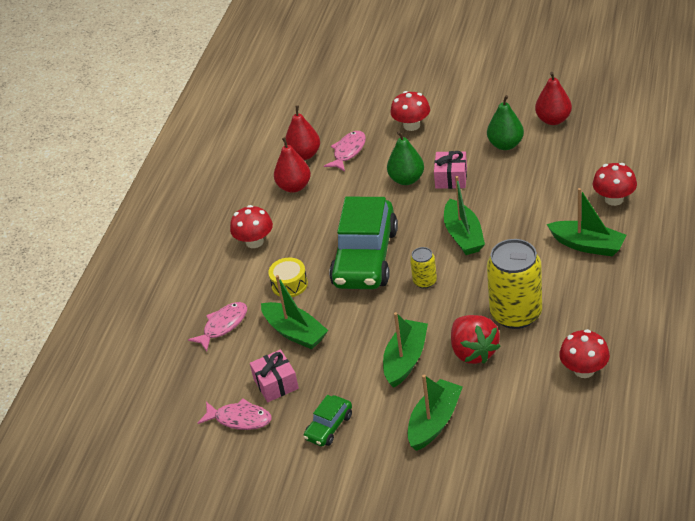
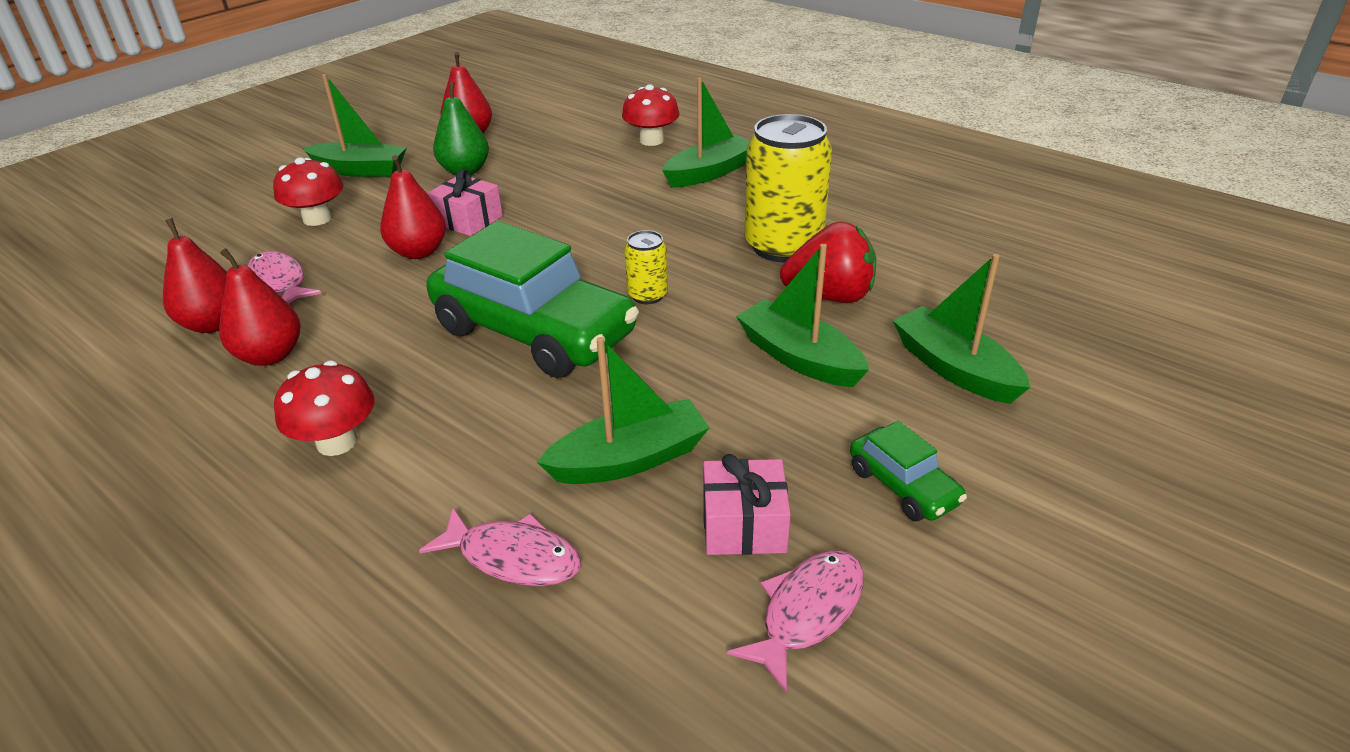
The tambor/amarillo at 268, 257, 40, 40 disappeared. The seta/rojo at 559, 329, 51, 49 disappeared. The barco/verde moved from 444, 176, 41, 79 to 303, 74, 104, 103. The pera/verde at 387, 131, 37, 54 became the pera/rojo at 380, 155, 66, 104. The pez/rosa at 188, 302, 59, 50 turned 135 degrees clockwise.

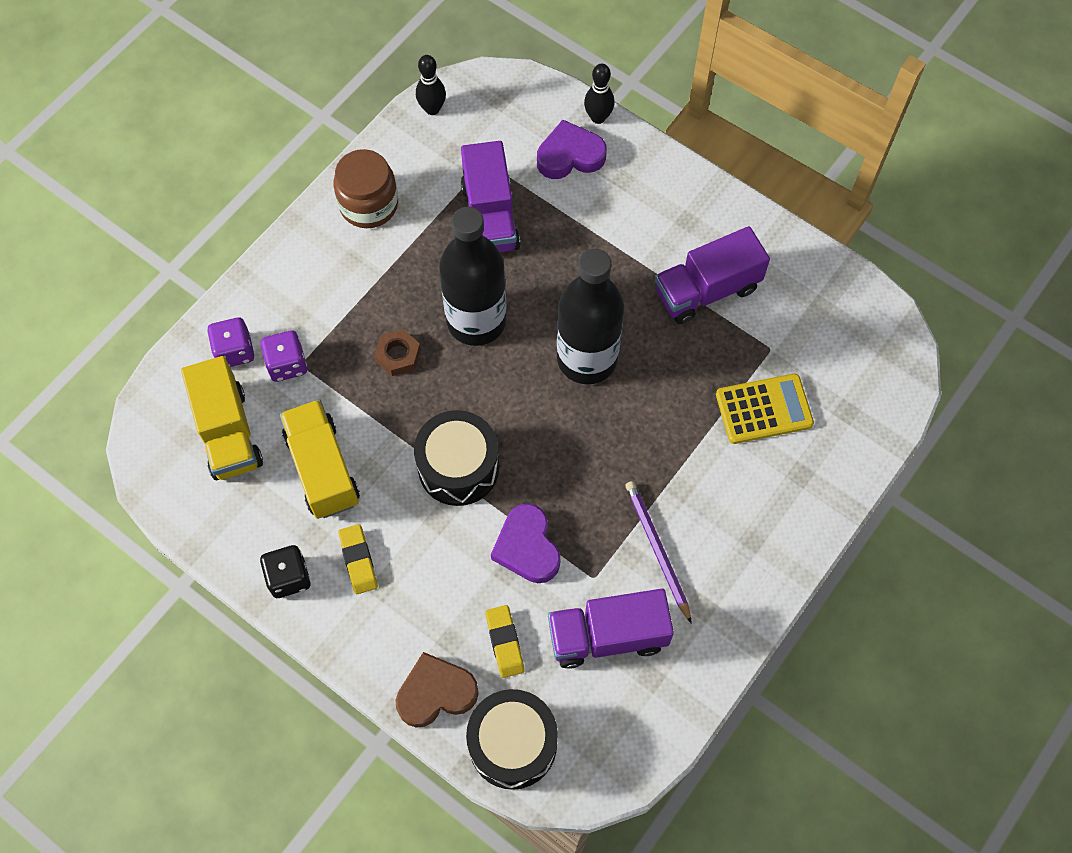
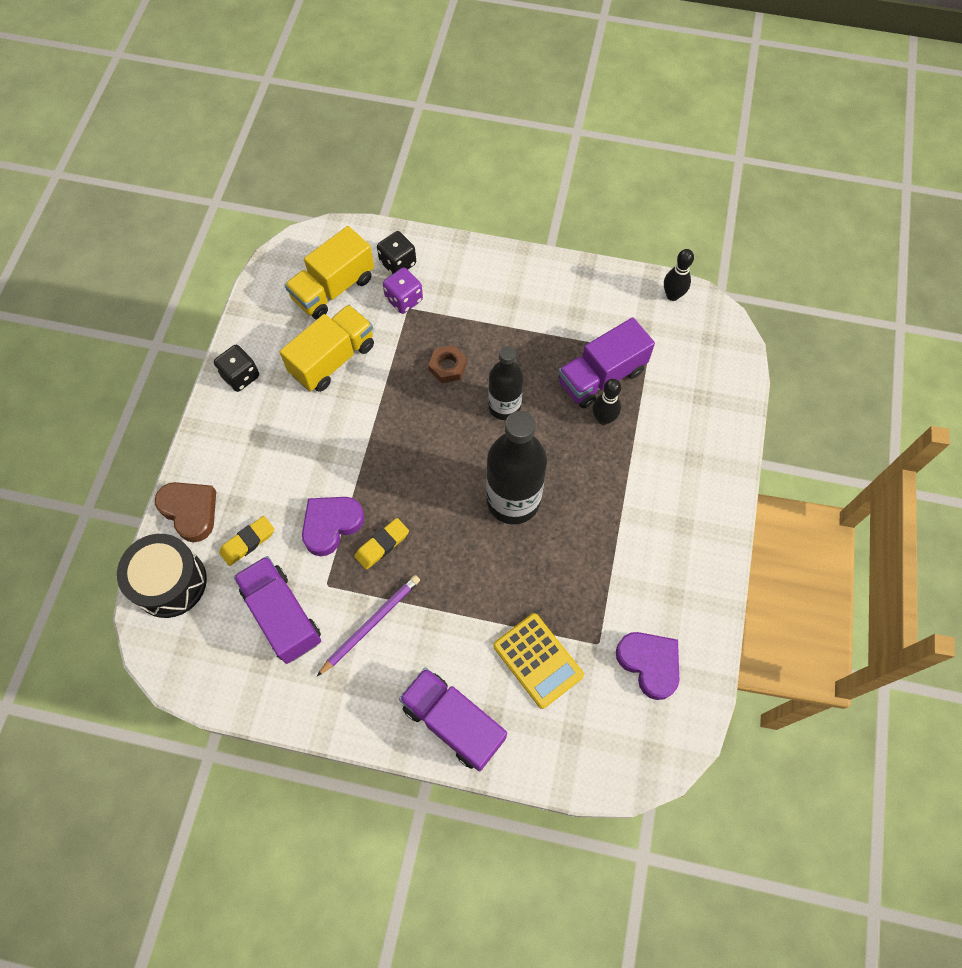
The tarro/marrón at 333, 149, 65, 79 disappeared. The tambor/negro at 414, 410, 85, 96 disappeared. The goma de borrar/amarillo moved from 338, 524, 40, 70 to 355, 518, 54, 52. The corazón/morado moved from 537, 120, 70, 59 to 616, 632, 63, 68. The bolo/negro moved from 584, 64, 31, 60 to 592, 379, 29, 46. The camión/morado moved from 655, 226, 115, 98 to 399, 668, 108, 103. The dado/morado at 207, 317, 47, 50 became the dado/negro at 377, 231, 39, 43. The botella/negro at 439, 207, 68, 139 changed to 0.63 times the size.

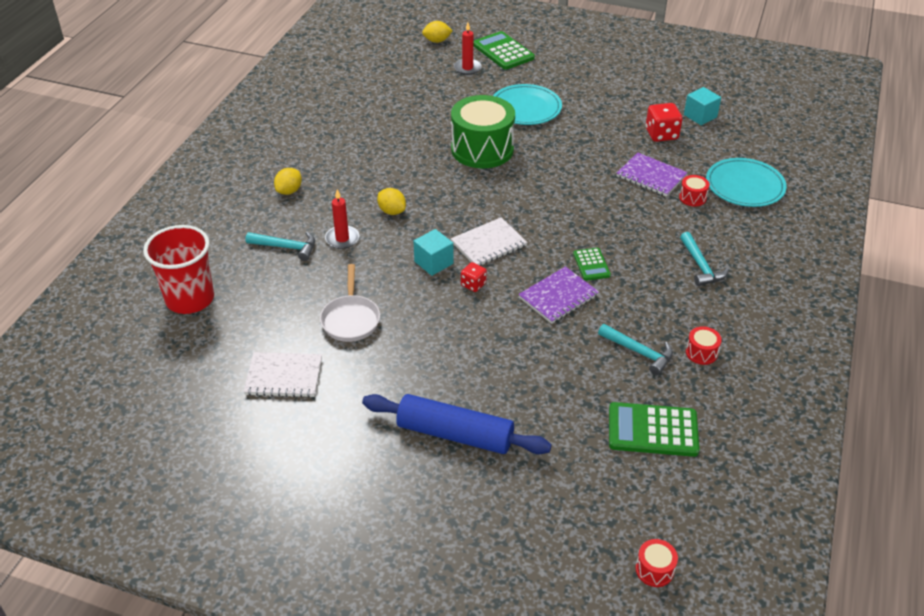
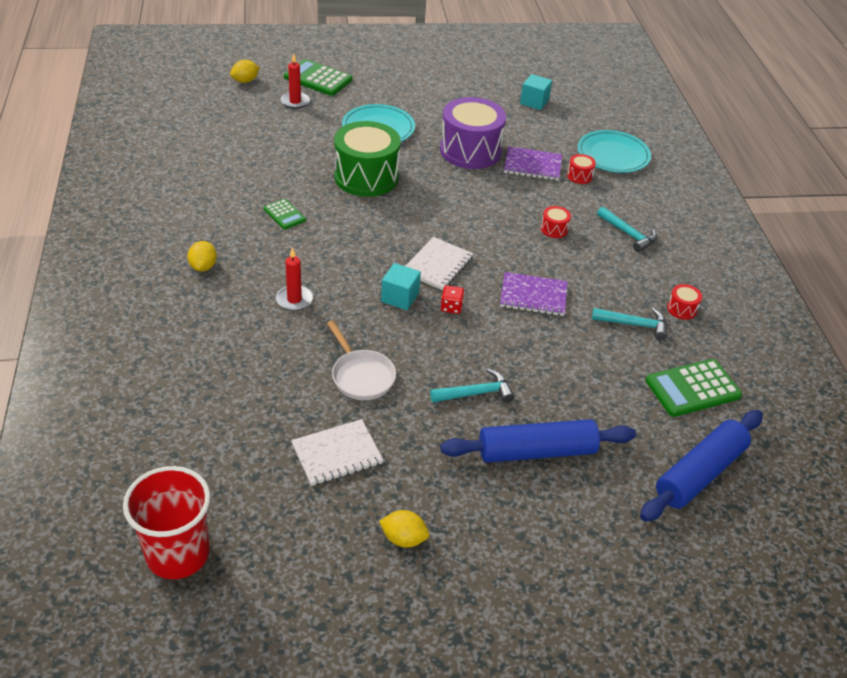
The dado/rojo at 646, 103, 37, 39 disappeared. The tambor/morado at 440, 97, 66, 72 appeared. The rodillo/azul at 640, 410, 123, 112 appeared. The vaso/rojo moved from 143, 225, 71, 89 to 123, 466, 87, 113. The martillo/turquesa moved from 245, 232, 70, 29 to 430, 369, 84, 34. The limón/amarillo moved from 377, 188, 29, 27 to 379, 510, 50, 38. The calculadora/verde moved from 573, 248, 38, 33 to 263, 199, 43, 31. The tambor/rojo moved from 636, 539, 42, 48 to 541, 206, 30, 32. The cuaderno/morado at 518, 266, 81, 58 turned 75 degrees clockwise.

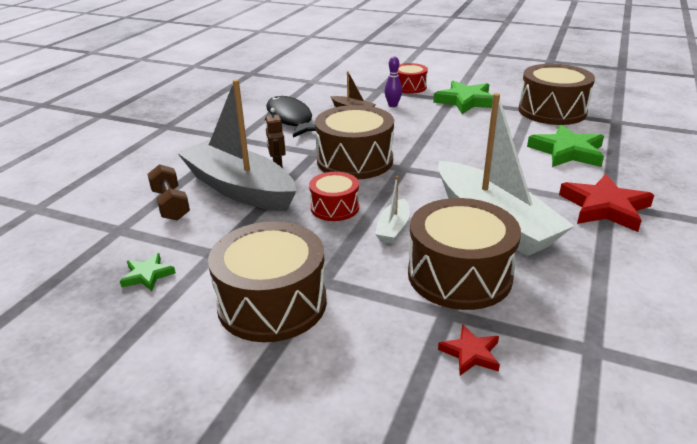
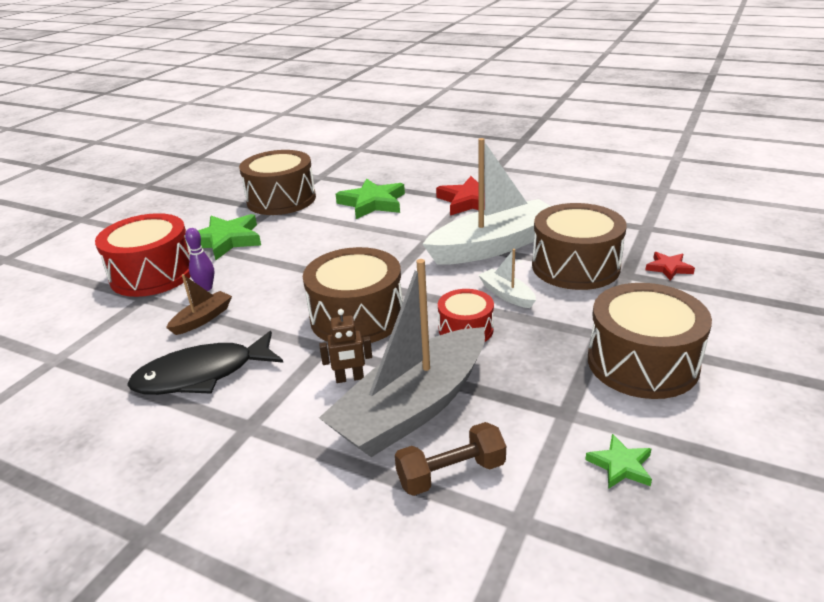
The barco/blanco at 375, 176, 35, 68 turned 150 degrees counterclockwise. The tambor/rojo at 398, 63, 30, 31 changed to 1.79 times the size.

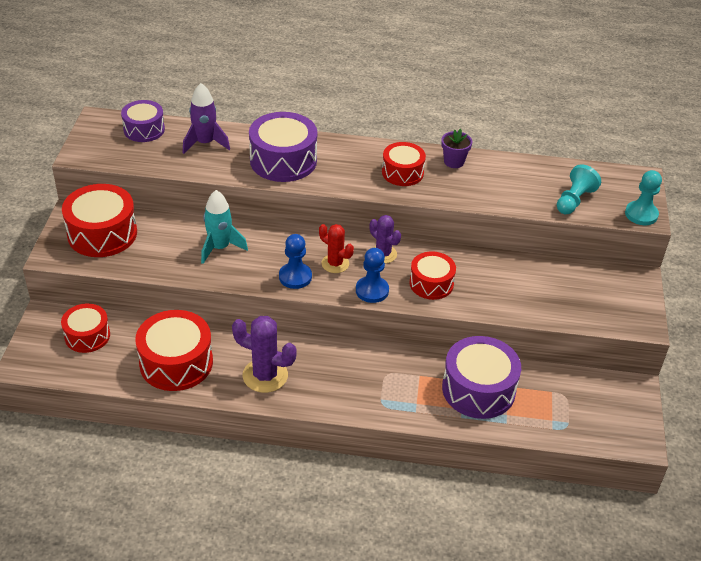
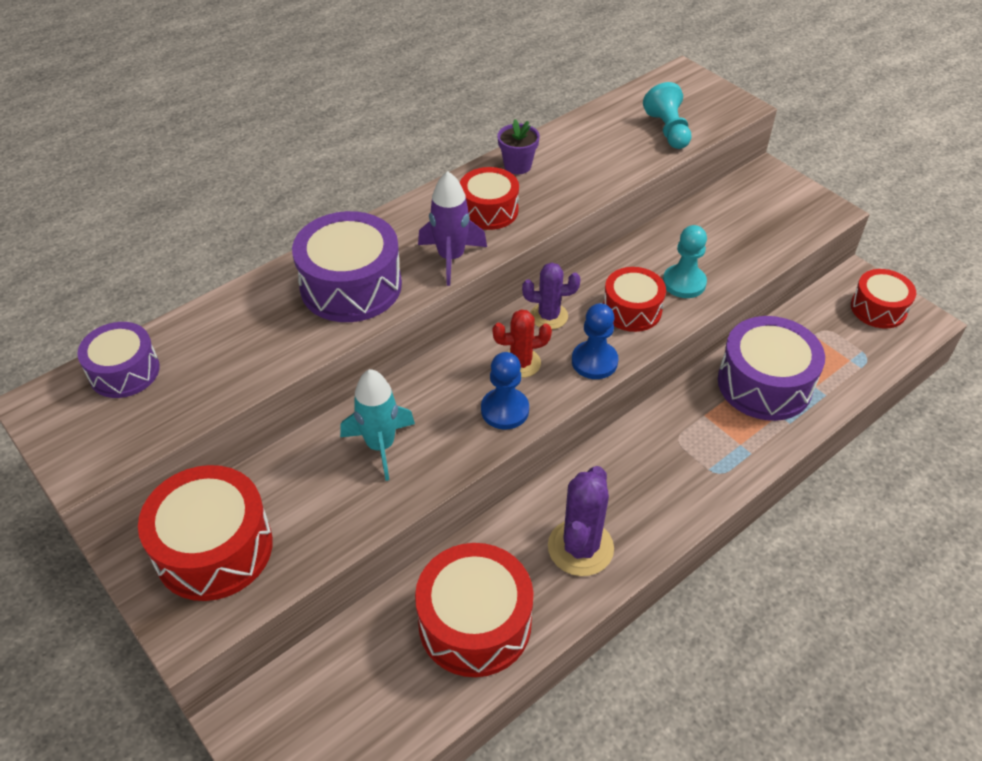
The tambor/rojo moved from 61, 303, 49, 50 to 851, 269, 65, 60. The cohete/morado moved from 183, 83, 47, 71 to 418, 171, 69, 115. The peón/turquesa moved from 625, 170, 37, 55 to 663, 225, 44, 73. The cactus/morado at 232, 316, 65, 77 turned 45 degrees counterclockwise.

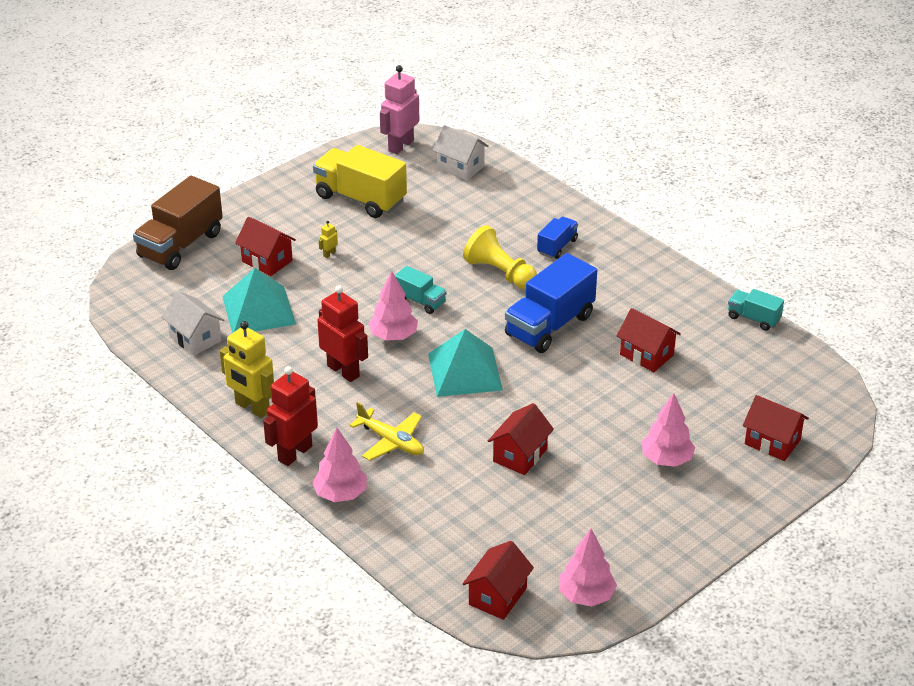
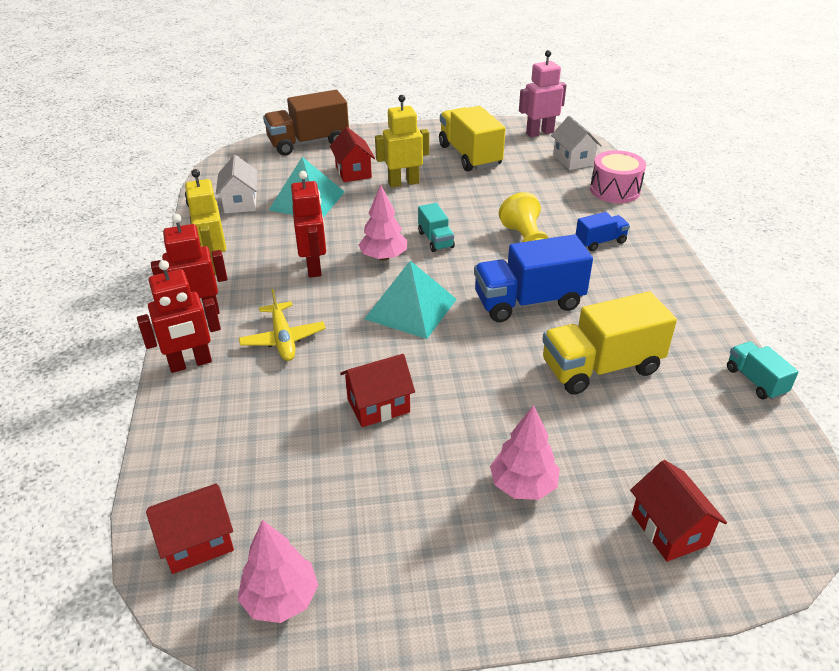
The tambor/rosa at 590, 150, 56, 53 appeared. The árbol/rosa at 312, 427, 55, 75 was replaced by the robot/rojo at 137, 260, 84, 113. The casa/rojo at 617, 308, 64, 64 was replaced by the camión/amarillo at 542, 291, 135, 104. The robot/amarillo at 319, 221, 19, 37 changed to 2.43 times the size.

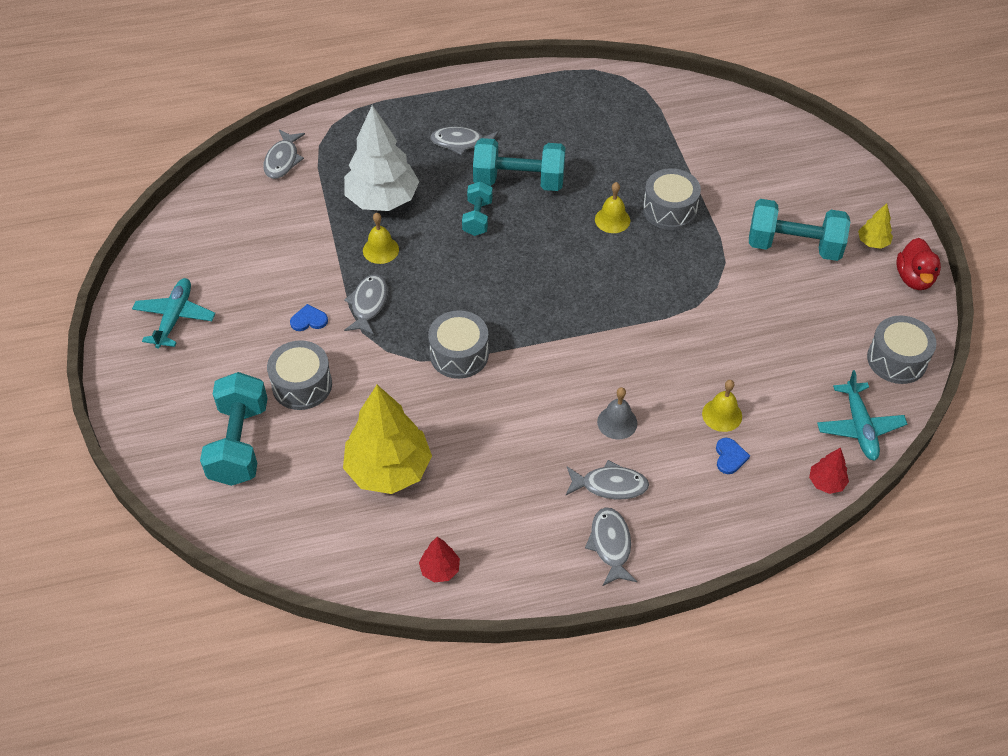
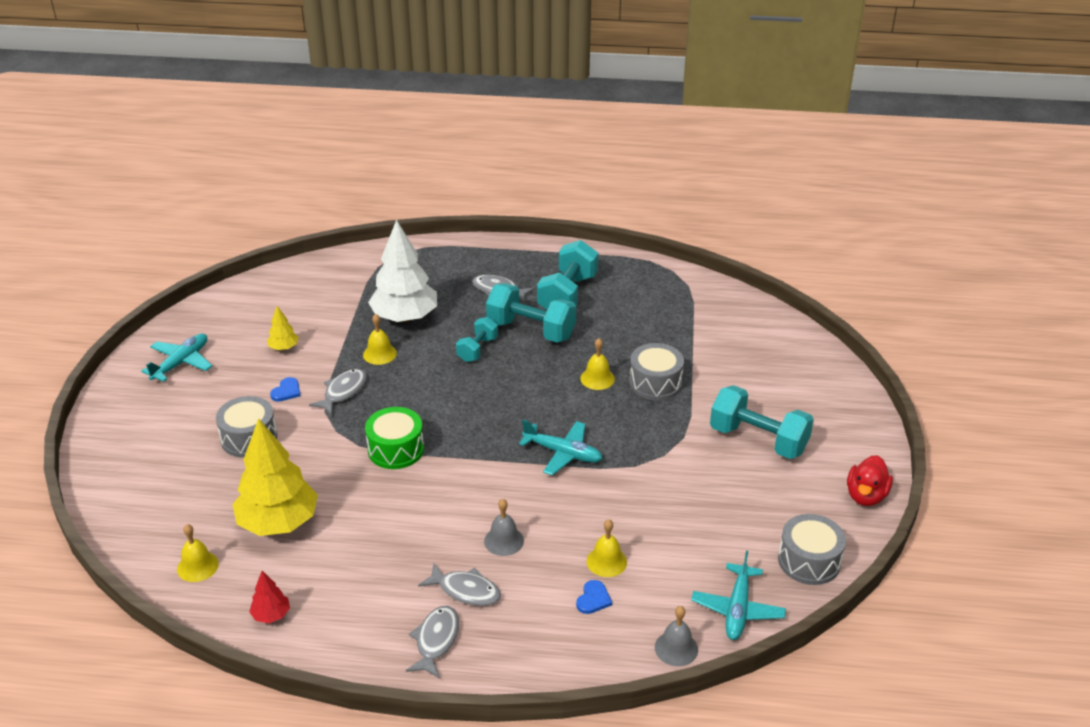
The pez/gris at 263, 130, 42, 49 disappeared. The campana/amarillo at 177, 524, 42, 58 appeared. The avión/turquesa at 519, 420, 84, 56 appeared. The mancuerna/turquesa moved from 200, 372, 68, 114 to 537, 240, 61, 70. The árbol/amarillo moved from 858, 203, 35, 46 to 267, 306, 32, 44. The árbol/rojo at 809, 447, 40, 47 was replaced by the campana/gris at 655, 606, 43, 60. The tambor/gris at 428, 310, 61, 69 became the tambor/verde at 365, 407, 59, 62. The corazón/azul at 290, 304, 38, 27 turned 105 degrees clockwise.

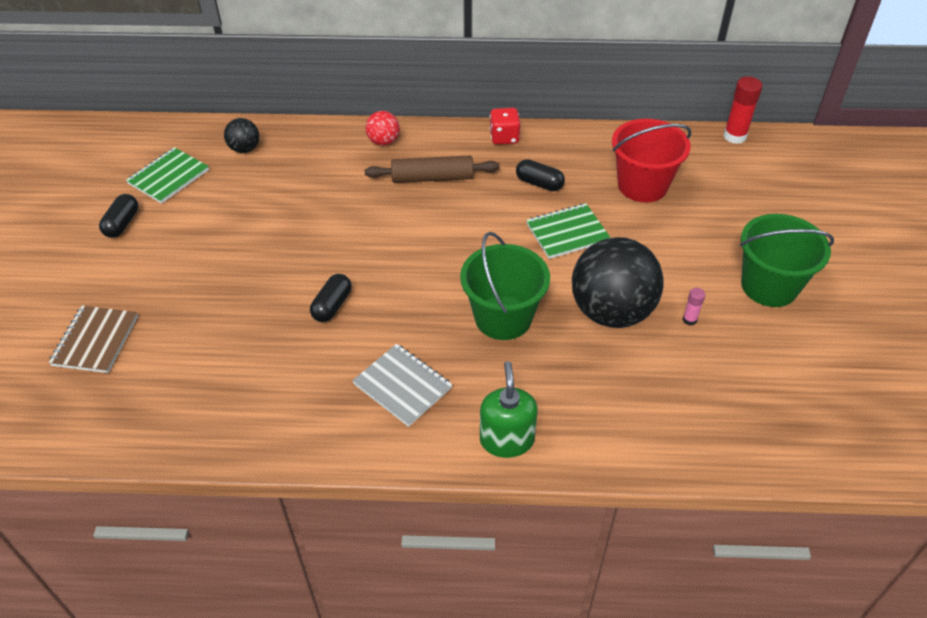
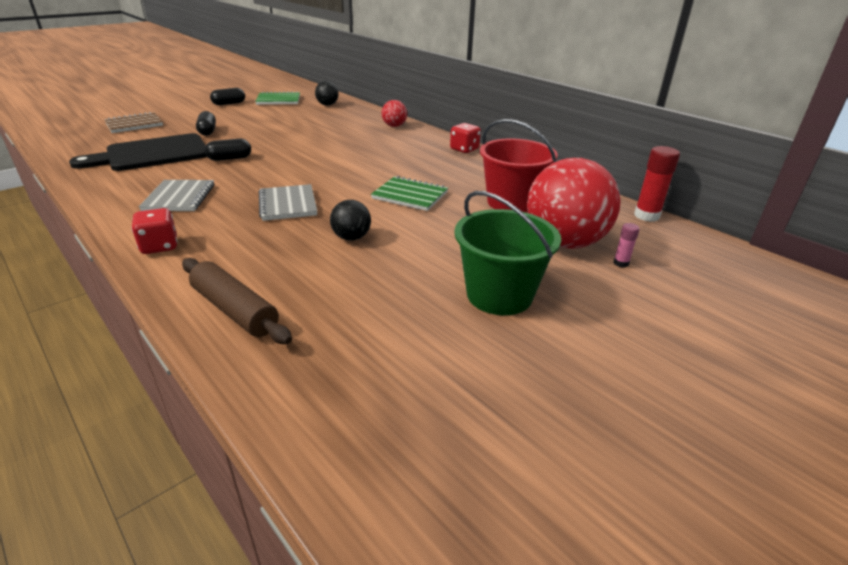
The tabla de cortar/negro at 69, 133, 138, 38 appeared. The pelota/rojo at 527, 158, 94, 91 appeared. The rodillo/marrón moved from 365, 156, 135, 27 to 182, 258, 110, 86. The cápsula/negro moved from 516, 159, 49, 32 to 196, 111, 20, 25. The barra de pegamento/rosa moved from 683, 288, 22, 37 to 613, 223, 27, 44. The balde/verde at 460, 232, 90, 108 was replaced by the cuaderno/gris at 258, 184, 59, 37. The dispensador de jabón/verde at 480, 361, 58, 97 was replaced by the dado/rojo at 131, 208, 46, 46. The pelota/negro at 572, 237, 92, 91 changed to 0.46 times the size.

